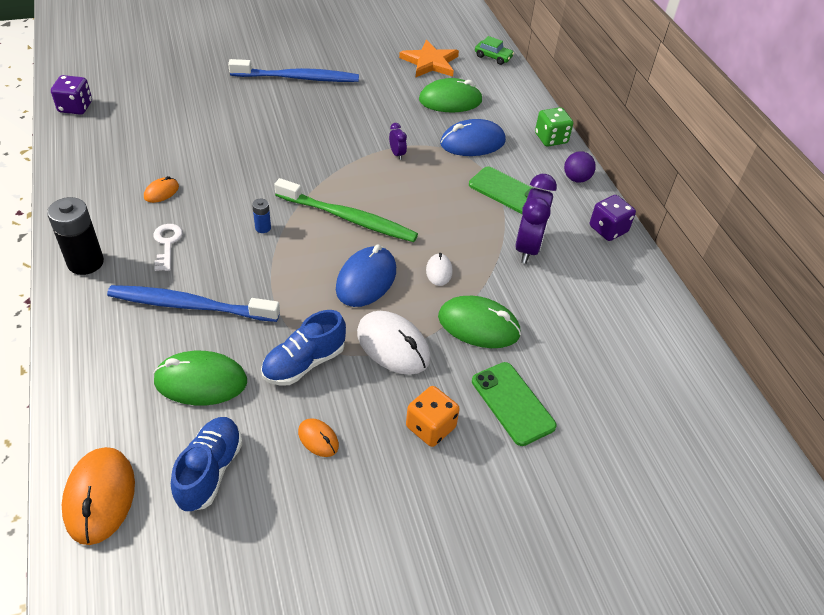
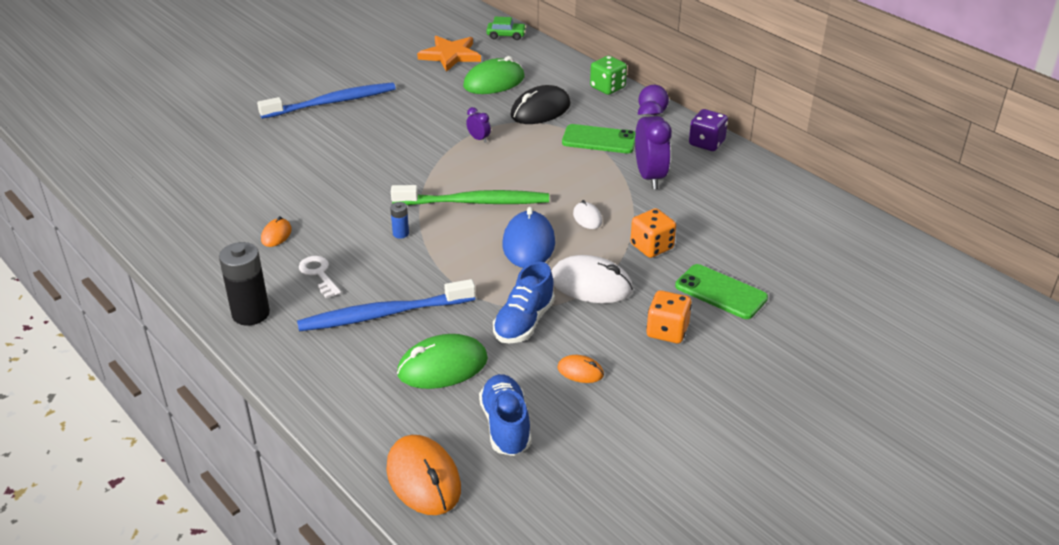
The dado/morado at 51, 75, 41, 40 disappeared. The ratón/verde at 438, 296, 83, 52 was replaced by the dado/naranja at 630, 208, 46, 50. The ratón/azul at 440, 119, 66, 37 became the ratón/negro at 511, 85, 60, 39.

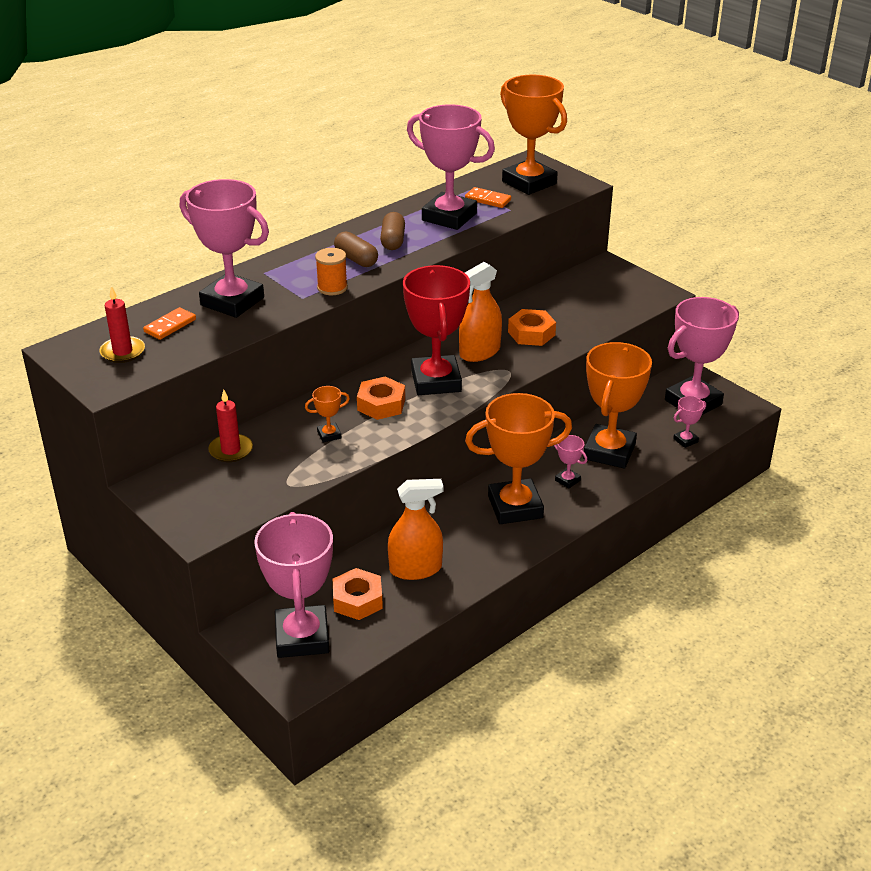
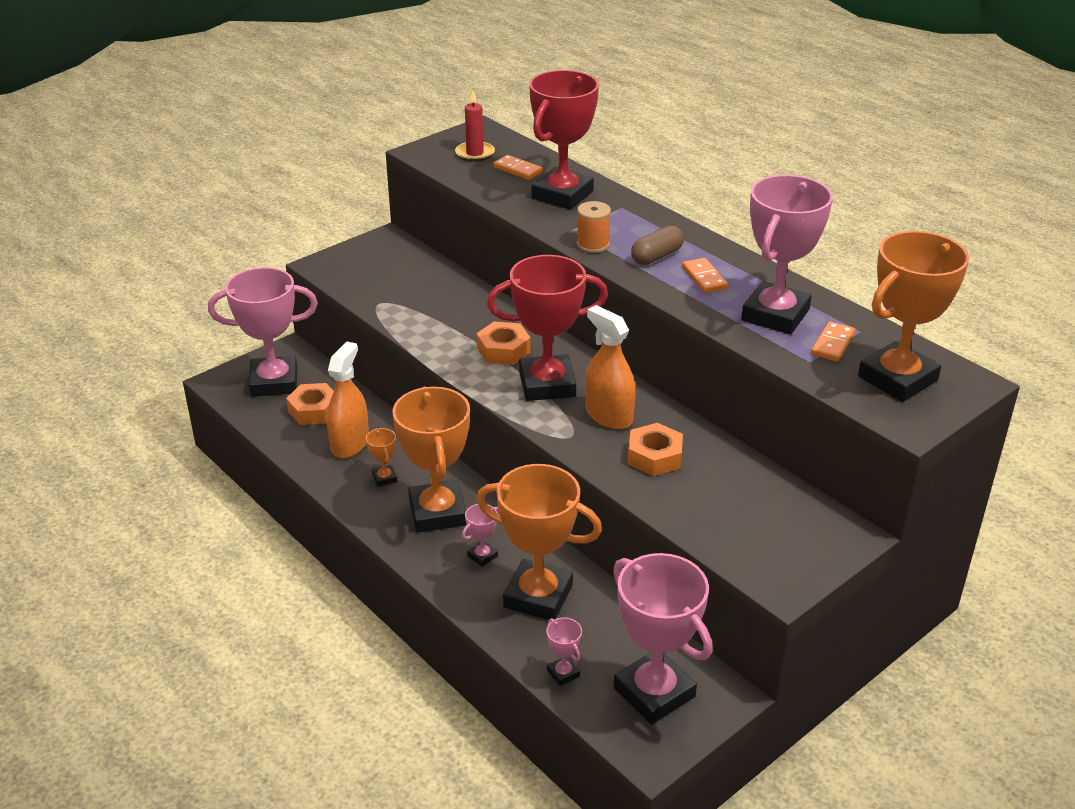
The vela/rojo at 208, 389, 45, 73 disappeared. The trofeo/naranja moved from 305, 386, 45, 57 to 366, 428, 31, 59. The cápsula/marrón at 380, 212, 25, 38 was replaced by the ficha de dominó/naranja at 682, 258, 46, 35. The trofeo/rosa at 180, 179, 89, 139 became the trofeo/rojo at 529, 70, 70, 140. The pulverizador/naranja at 388, 479, 55, 101 turned 150 degrees counterclockwise.

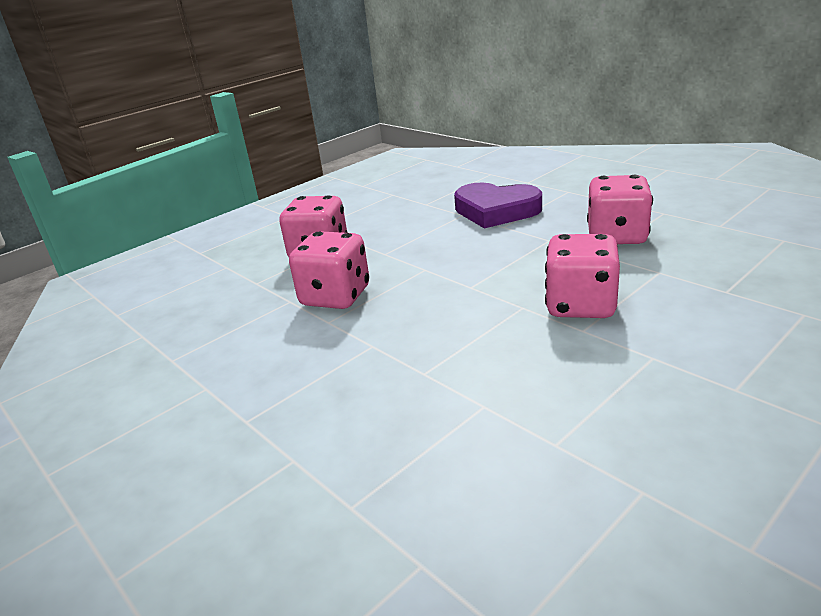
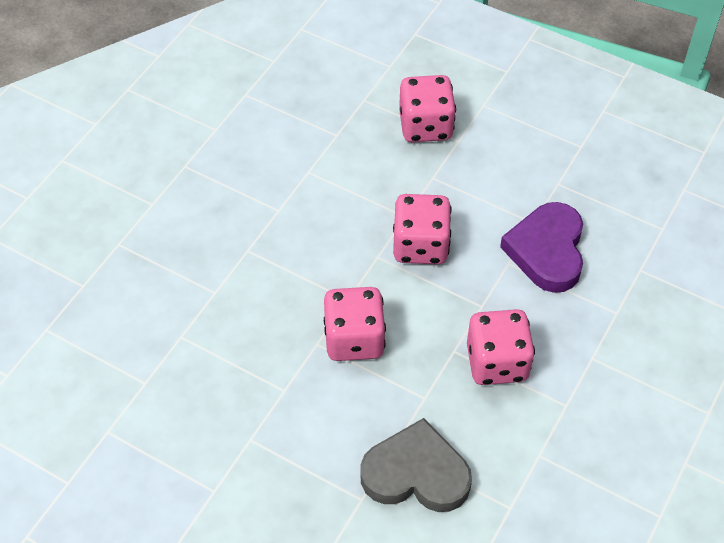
The corazón/gris at 360, 418, 112, 94 appeared. The dado/rosa moved from 289, 231, 80, 78 to 393, 194, 59, 70.

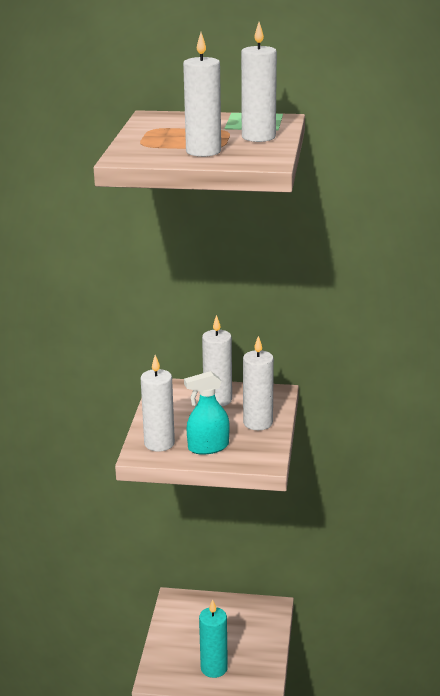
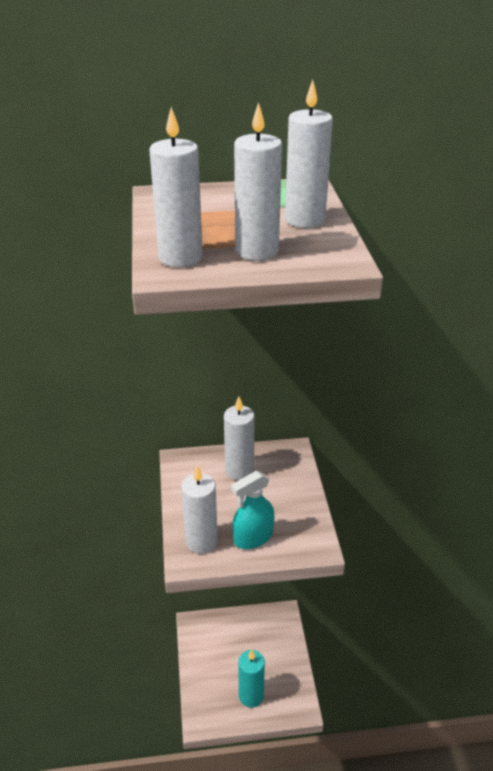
The vela/blanco moved from 243, 336, 31, 94 to 149, 107, 54, 160.

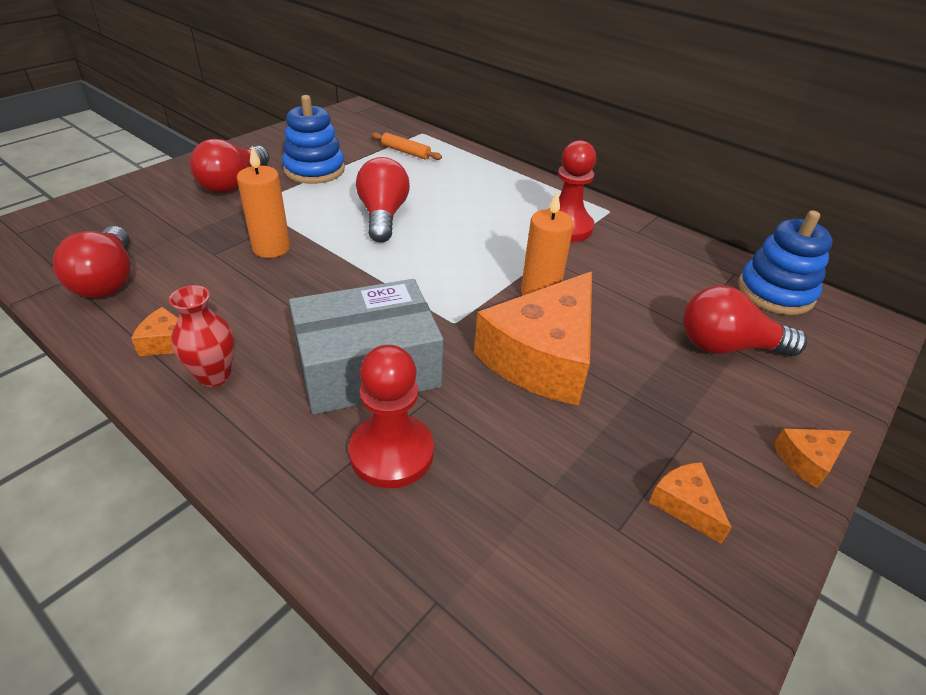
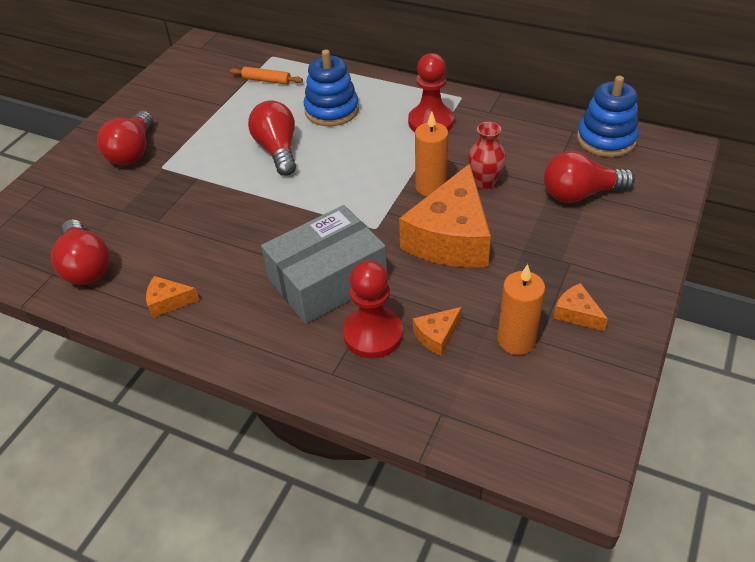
The florero/rojo moved from 169, 285, 65, 102 to 468, 122, 38, 68. The vela/naranja moved from 237, 146, 53, 112 to 497, 264, 48, 91. The juguete apilable/azul moved from 282, 95, 63, 89 to 304, 49, 55, 77. The queso/naranja moved from 773, 428, 78, 60 to 413, 307, 49, 49.

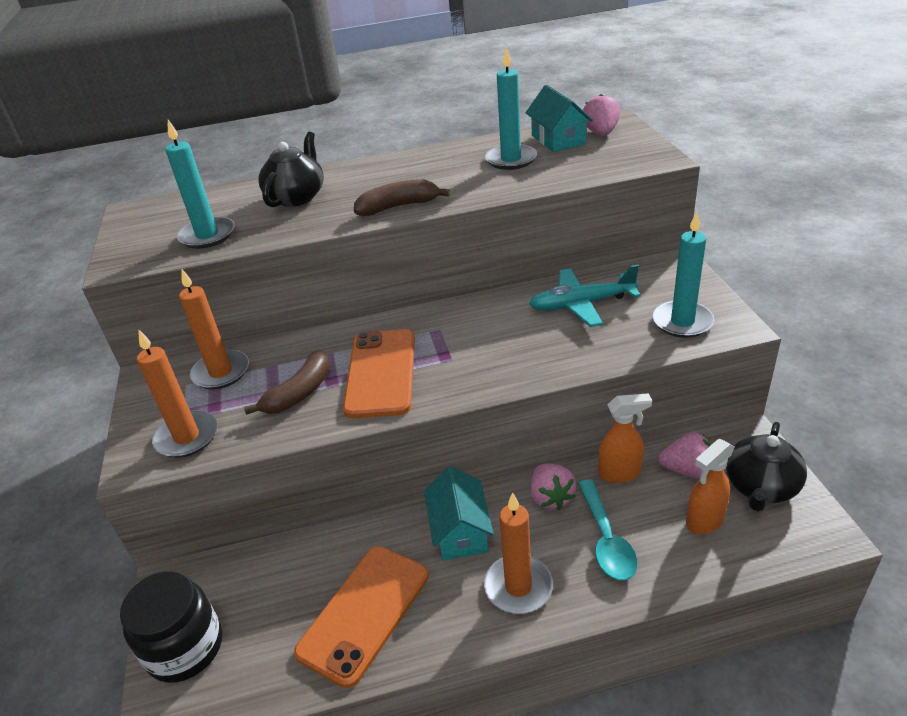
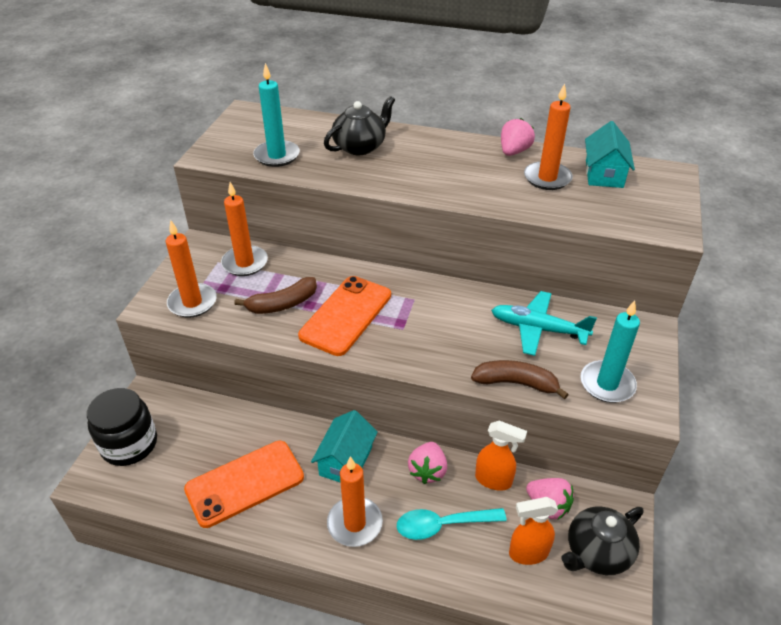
The plátano/marrón moved from 354, 179, 97, 37 to 471, 360, 98, 39. The fresa/rosa moved from 583, 94, 37, 42 to 501, 118, 34, 38. The vela/turquesa at 485, 47, 52, 123 became the vela/naranja at 524, 83, 49, 107. The cuchara/turquesa at 578, 479, 60, 101 turned 60 degrees clockwise.

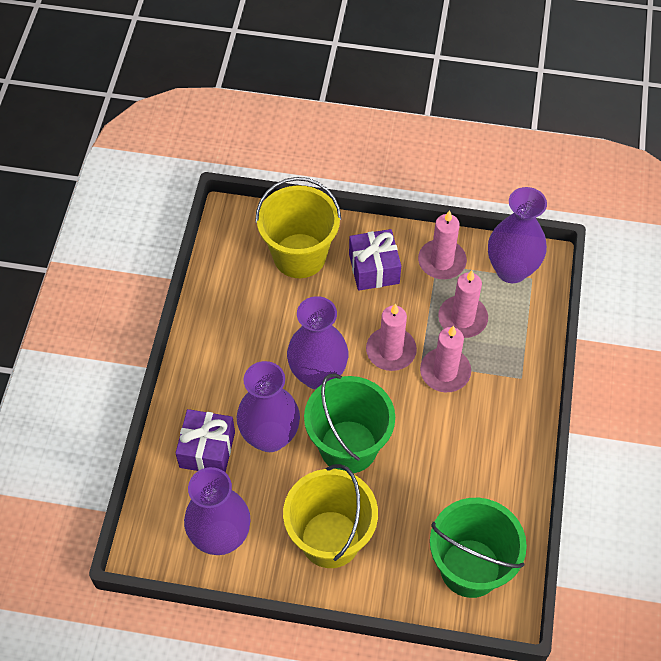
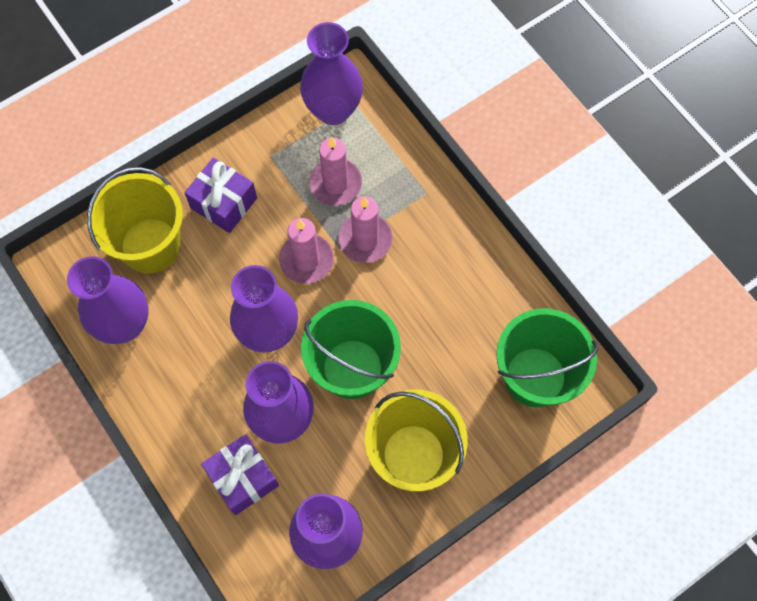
The vela/rosa at 418, 210, 49, 69 disappeared. The florero/morado at 67, 256, 82, 88 appeared.

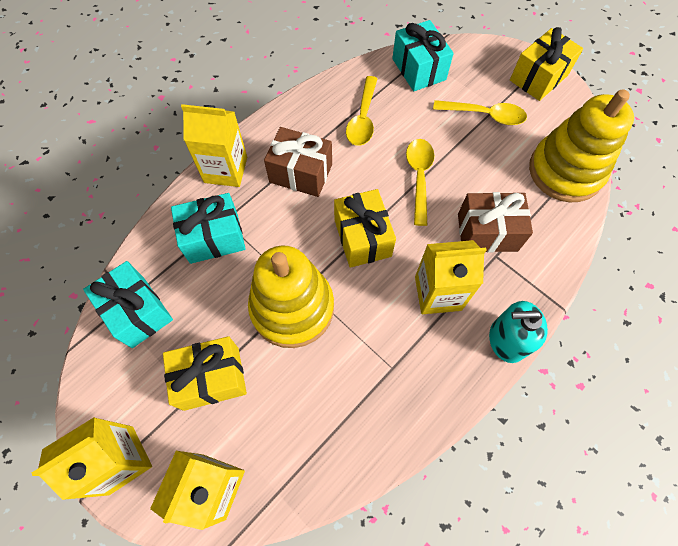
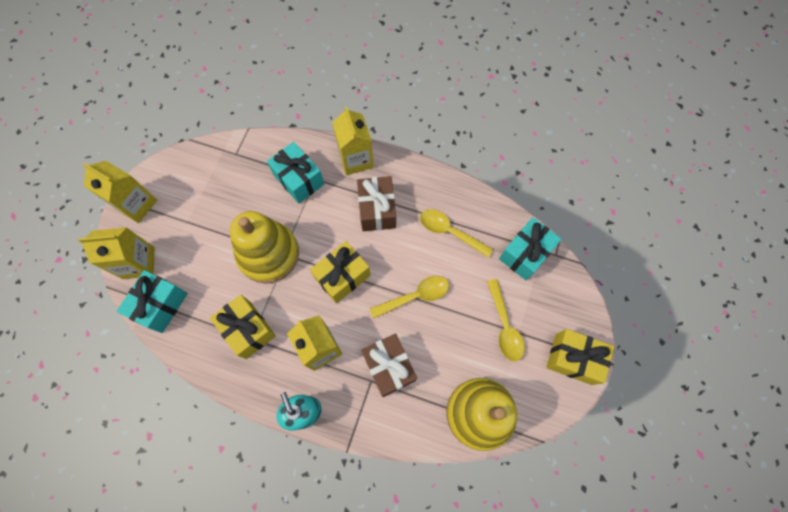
The regalo/turquesa moved from 83, 261, 90, 87 to 117, 270, 71, 63. The regalo/amarillo moved from 163, 336, 84, 75 to 210, 295, 66, 64. The cuchara/amarillo at 346, 76, 32, 70 turned 45 degrees clockwise.

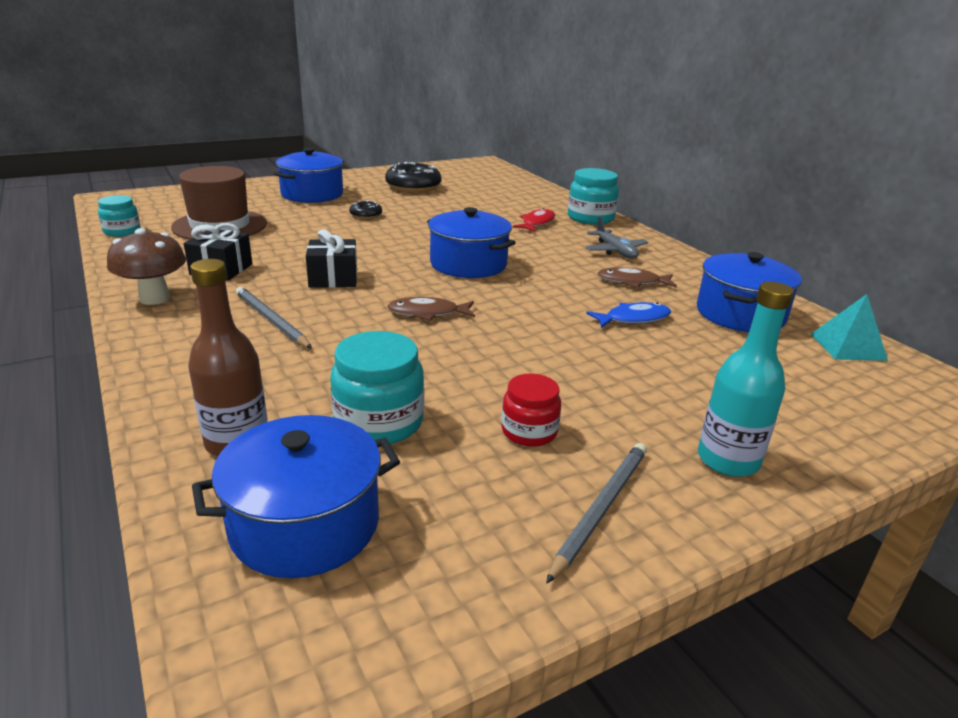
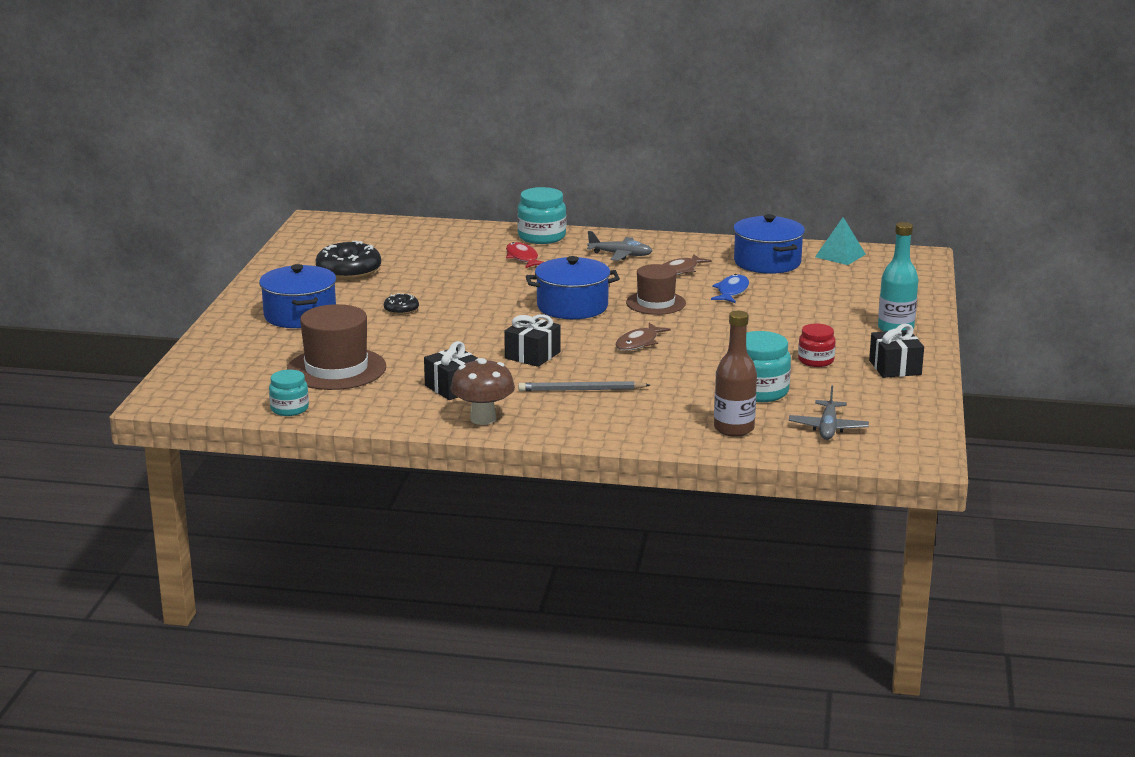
The sombrero/marrón at 626, 264, 60, 51 appeared. The olla/azul at 192, 415, 208, 163 was replaced by the avión/gris at 789, 386, 80, 54. The lápiz/gris at 546, 443, 101, 141 was replaced by the regalo/negro at 869, 324, 55, 54.

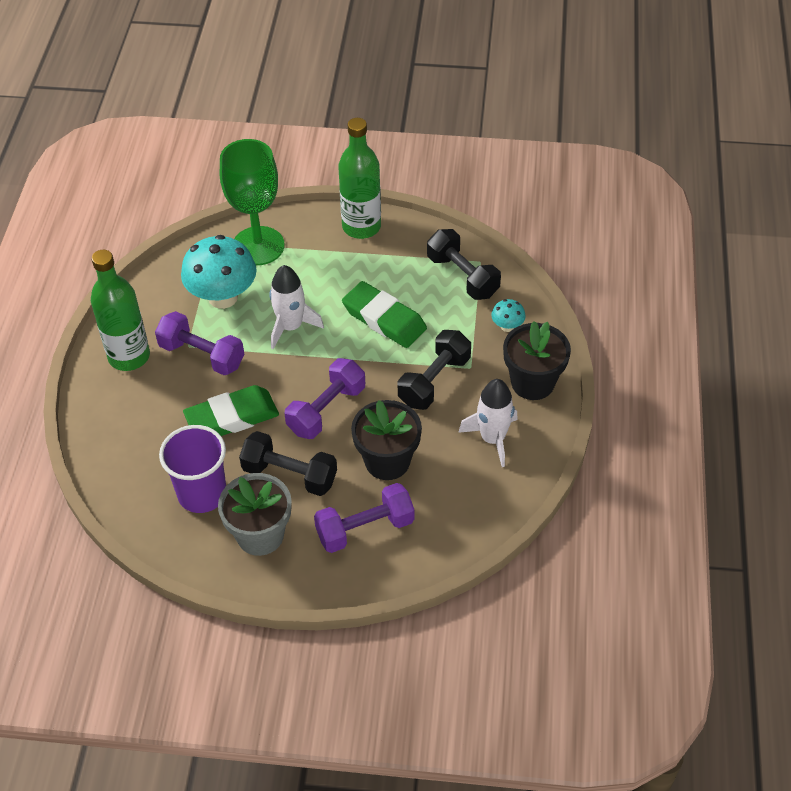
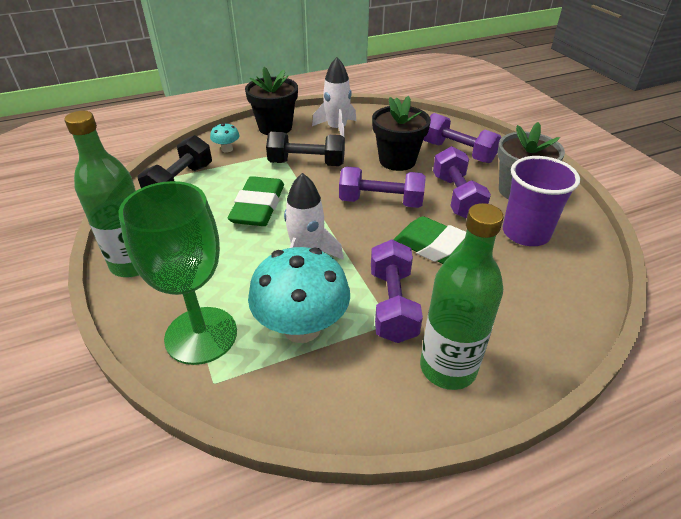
The mancuerna/negro at 239, 431, 98, 65 became the mancuerna/morado at 433, 146, 58, 73.

